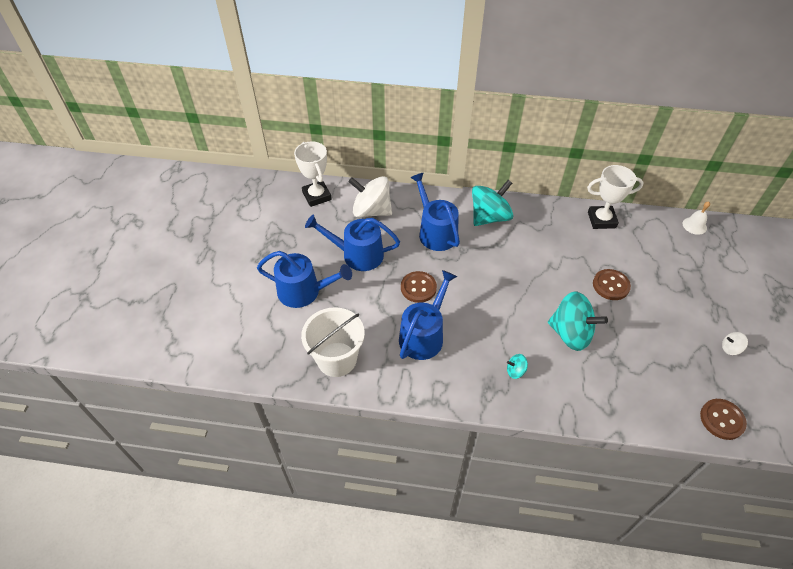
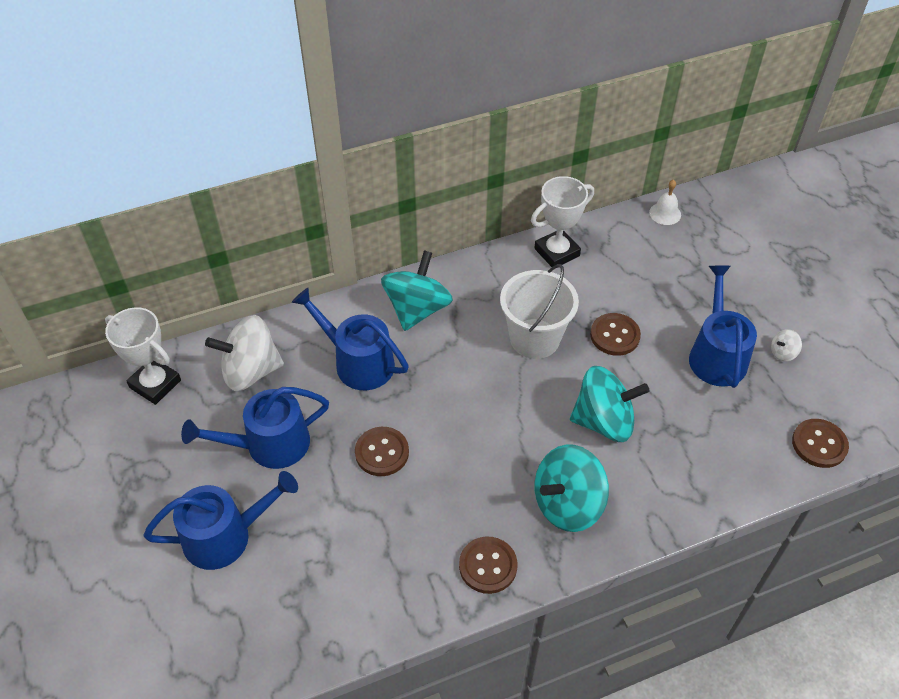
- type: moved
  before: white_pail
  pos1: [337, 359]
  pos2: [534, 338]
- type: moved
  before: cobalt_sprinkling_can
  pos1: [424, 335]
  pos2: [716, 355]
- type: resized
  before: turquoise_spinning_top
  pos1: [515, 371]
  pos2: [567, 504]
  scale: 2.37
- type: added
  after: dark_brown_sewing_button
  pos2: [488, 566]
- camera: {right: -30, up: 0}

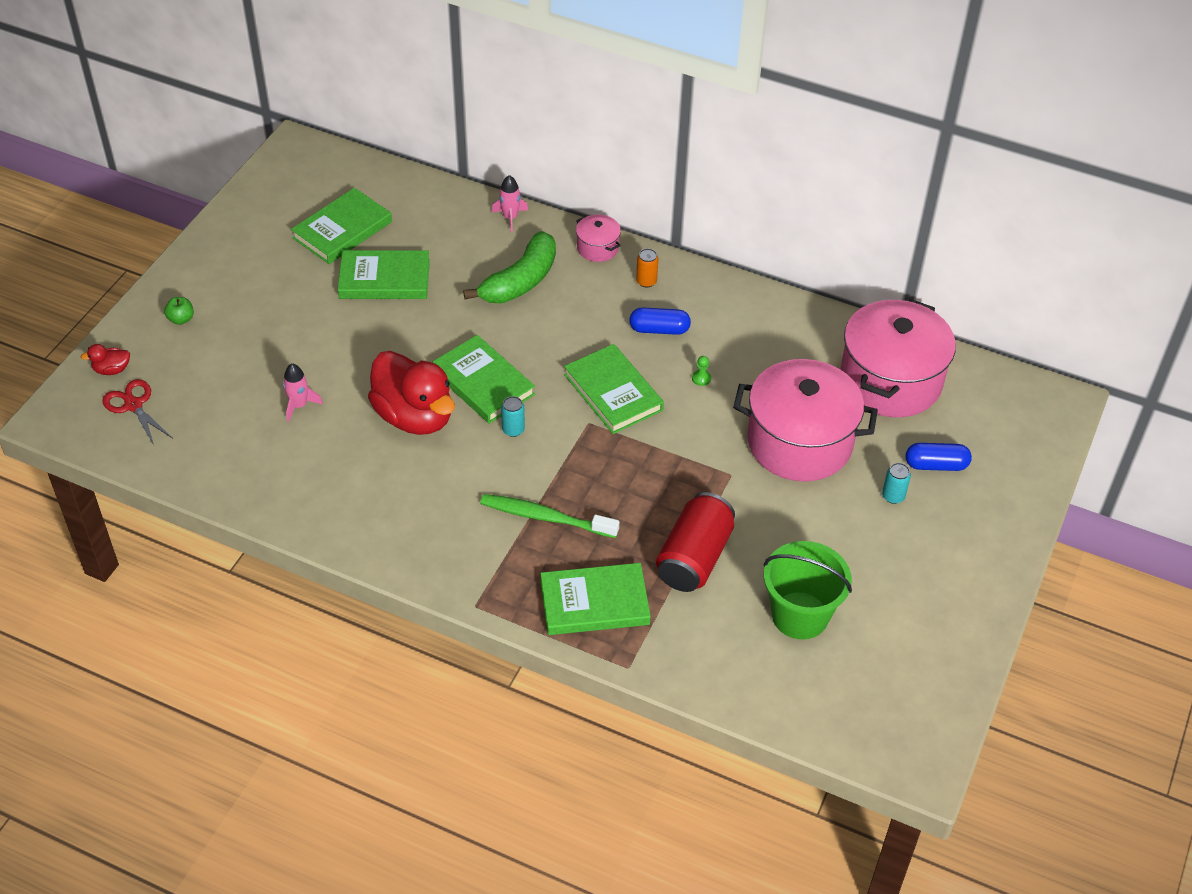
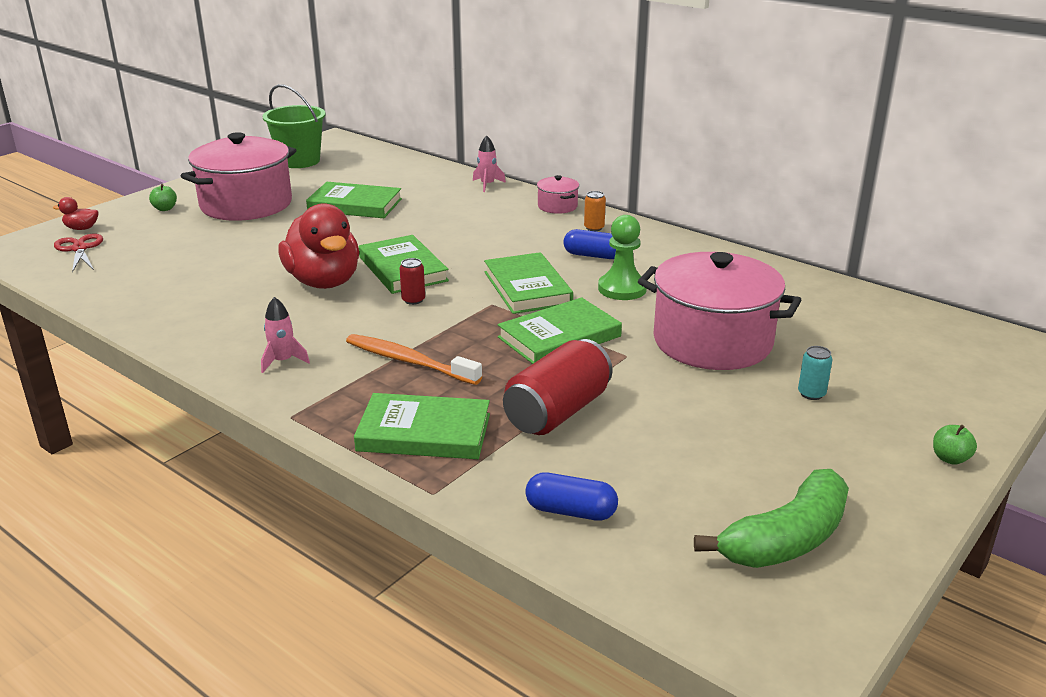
- type: moved
  before: pink_toy_rocket
  pos1: [299, 405]
  pos2: [283, 361]
- type: moved
  before: leaf-green_hardback
  pos1: [342, 230]
  pos2: [559, 337]
- type: moved
  before: leaf-green_toy_banana
  pos1: [520, 281]
  pos2: [786, 539]
- type: recoloured
  before: leaf-green_dental_brush
  after: orange_dental_brush
  pos1: [545, 517]
  pos2: [409, 361]
- type: recoloured
  before: turquoise_tin
  after: red_tin
  pos1: [513, 430]
  pos2: [413, 300]
- type: resized
  before: leaf-green_game_pawn
  pos1: [701, 378]
  pos2: [622, 289]
  scale: 2.41
- type: moved
  before: leaf-green_pail
  pos1: [800, 615]
  pos2: [299, 161]
- type: moved
  before: pink_stockpot
  pos1: [890, 381]
  pos2: [246, 204]
- type: moved
  before: cobalt_pill
  pos1: [936, 465]
  pos2: [571, 511]
- type: added
  after: leaf-green_apple_fruit
  pos2: [950, 458]
- camera: {right: 15, up: -20}

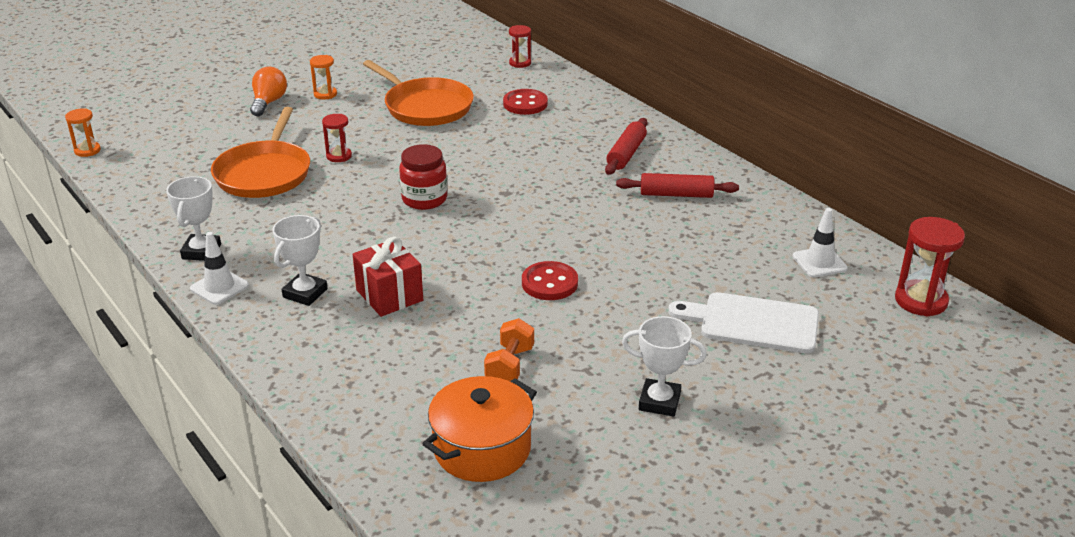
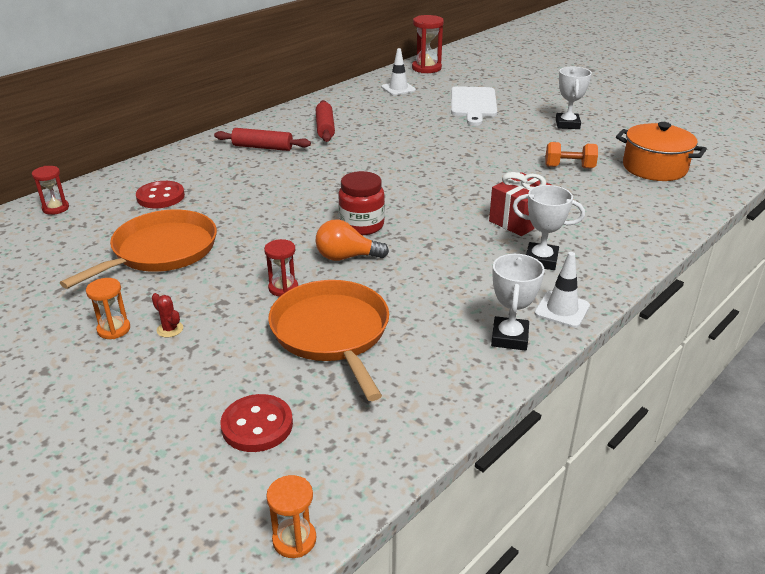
- type: turned
  before: white_award_cup
  pos1: [201, 251]
  pos2: [509, 338]
  turn: -75
- type: turned
  before: orange_frying_pan
  pos1: [264, 173]
  pos2: [332, 333]
  turn: -105
- type: moved
  before: orange_light_bulb
  pos1: [268, 102]
  pos2: [346, 257]
- type: moved
  before: red_sewing_button
  pos1: [549, 283]
  pos2: [257, 425]
- type: added
  after: red_saguaro_cactus
  pos2: [170, 329]
- camera: {right: -100, up: 0}

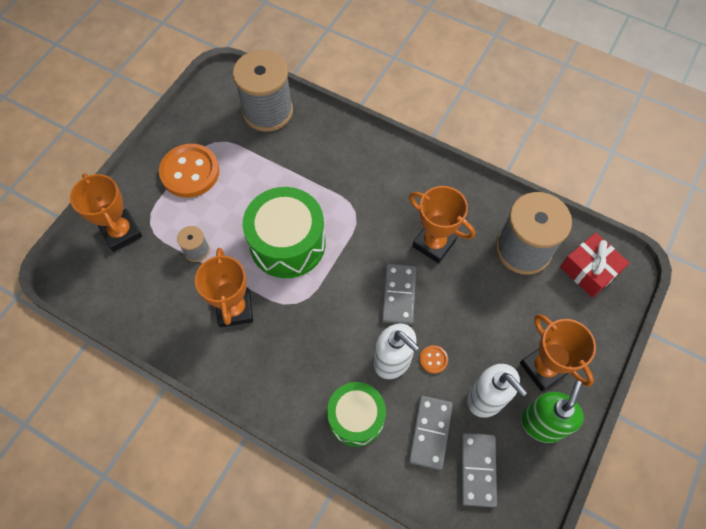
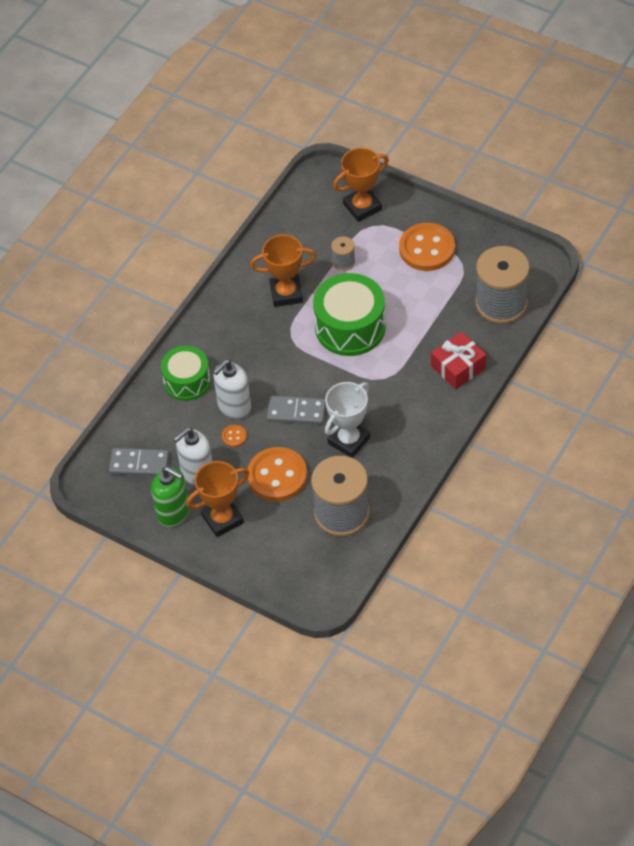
- type: removed
  before: grey_domino_piece
  pos1: [430, 432]
- type: recoloured
  before: orange_award_cup
  after: white_award_cup
  pos1: [434, 243]
  pos2: [349, 440]
- type: moved
  before: red_present
  pos1: [589, 270]
  pos2: [458, 367]
- type: added
  after: orange_sewing_button
  pos2: [277, 476]
- camera: {right: 95, up: -10}

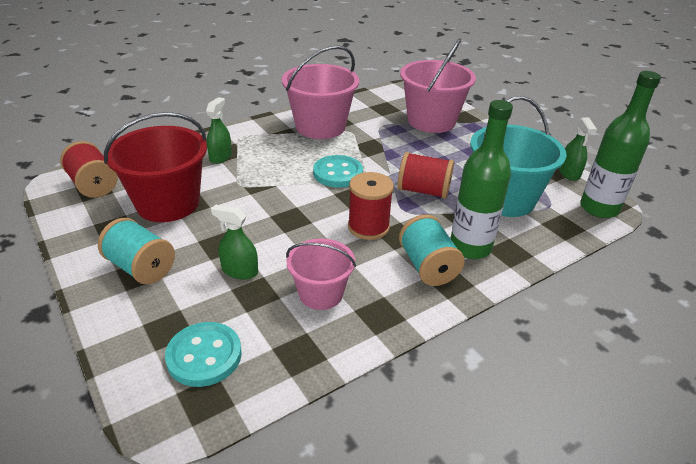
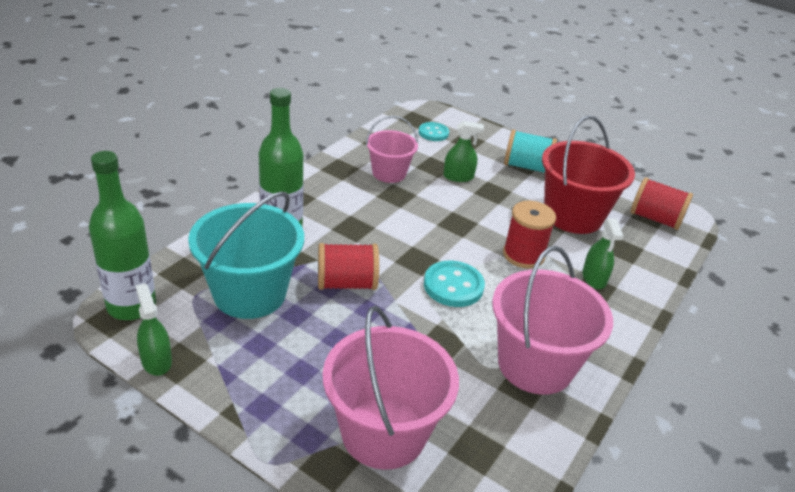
- type: resized
  before: turquoise_sewing_button
  pos1: [204, 356]
  pos2: [433, 133]
  scale: 0.67
- type: moved
  before: red_reel_of_thread
  pos1: [368, 227]
  pos2: [523, 255]
- type: removed
  before: turquoise_reel_of_thread
  pos1: [428, 267]
- camera: {right: 155, up: 0}

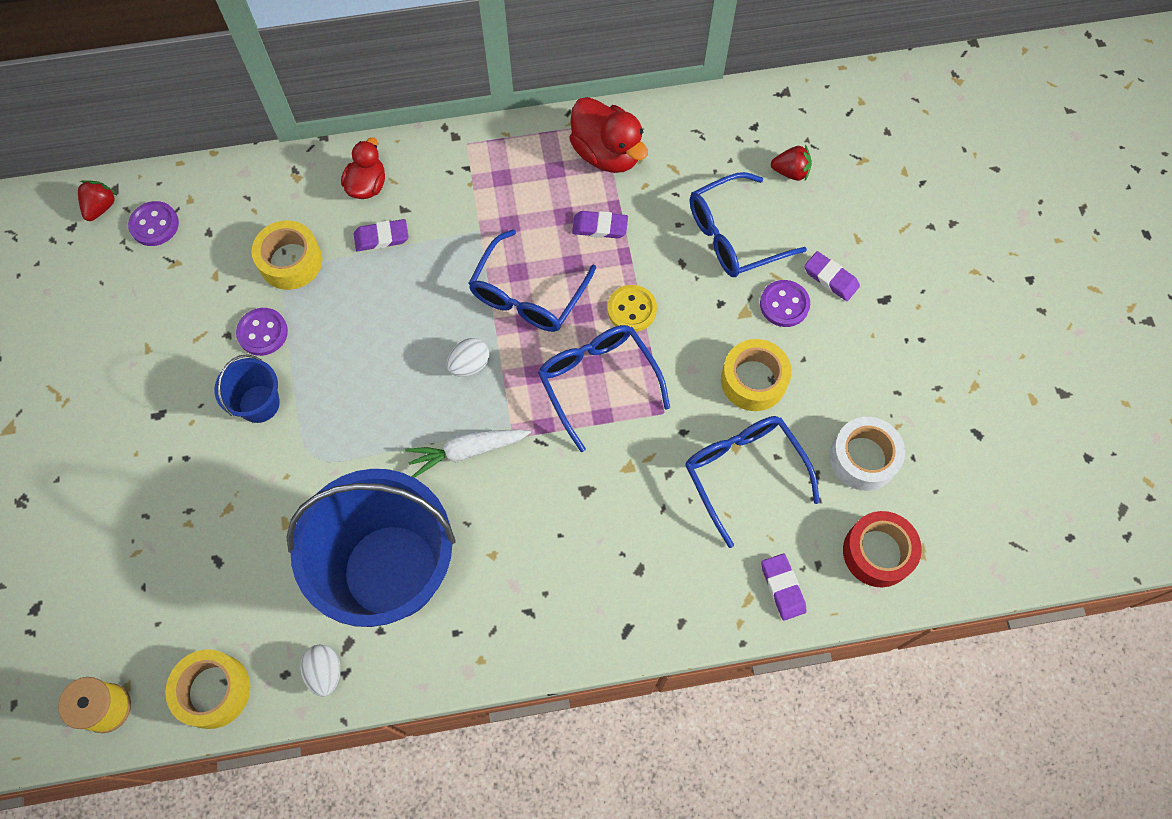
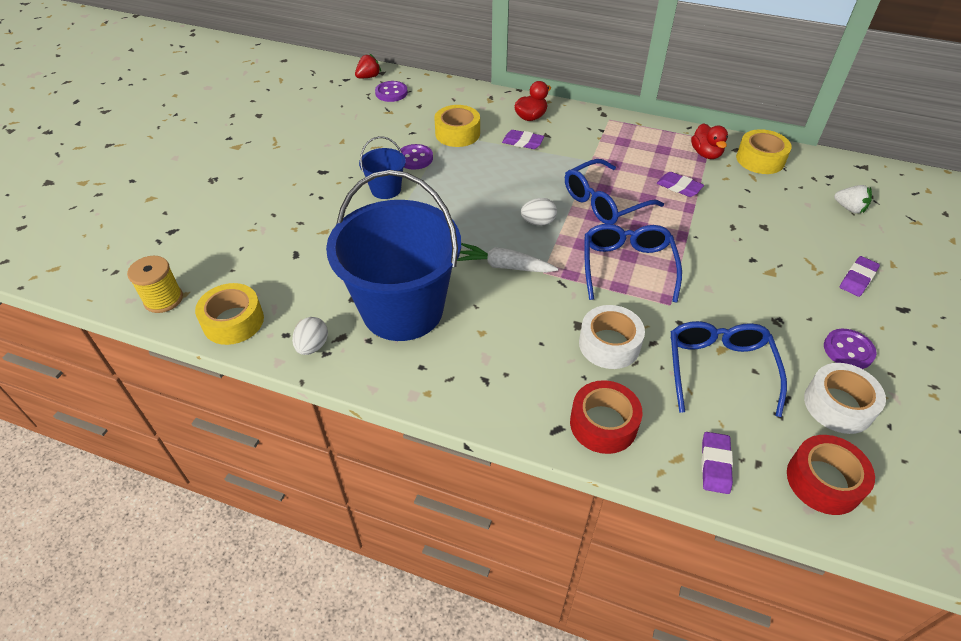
- type: resized
  before: red_toy_duck
  pos1: [607, 153]
  pos2: [706, 154]
  scale: 0.64
- type: removed
  before: yellow_sewing_button
  pos1: [631, 309]
- type: removed
  before: cobalt_eyeglasses
  pos1: [733, 236]
- type: moved
  before: yellow_tape
  pos1: [753, 380]
  pos2: [760, 159]
- type: moved
  before: violet_sewing_button
  pos1: [784, 304]
  pos2: [848, 350]
- type: recoloured
  before: red_strawberry
  after: white_strawberry
  pos1: [790, 172]
  pos2: [849, 208]
- type: turned
  before: violet_gum_eraser
  pos1: [830, 278]
  pos2: [857, 279]
  turn: 60
- type: added
  after: red_tape
  pos2: [603, 424]
- type: added
  after: white_tape
  pos2: [609, 344]
- camera: {right: 30, up: -20}

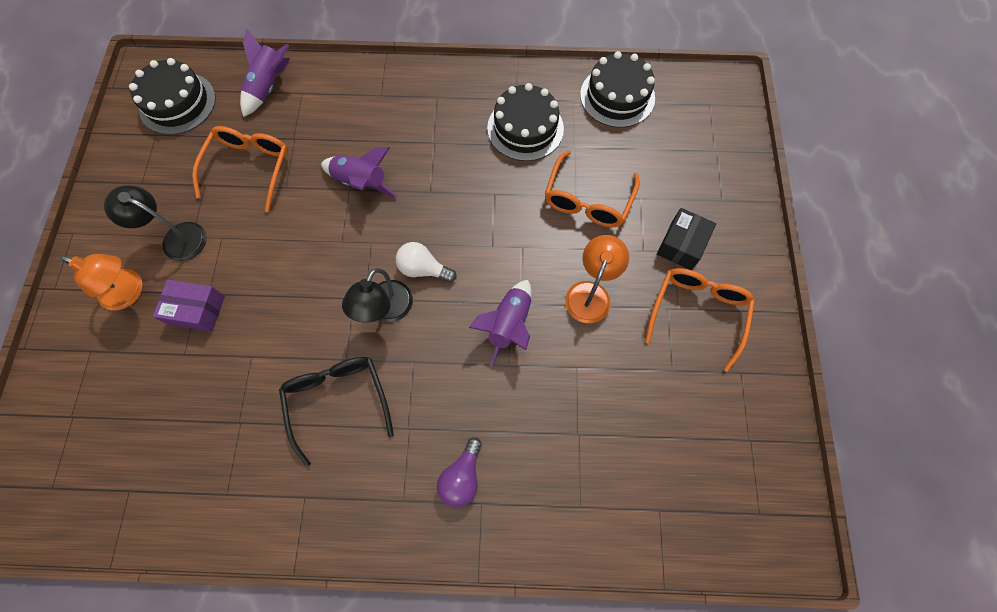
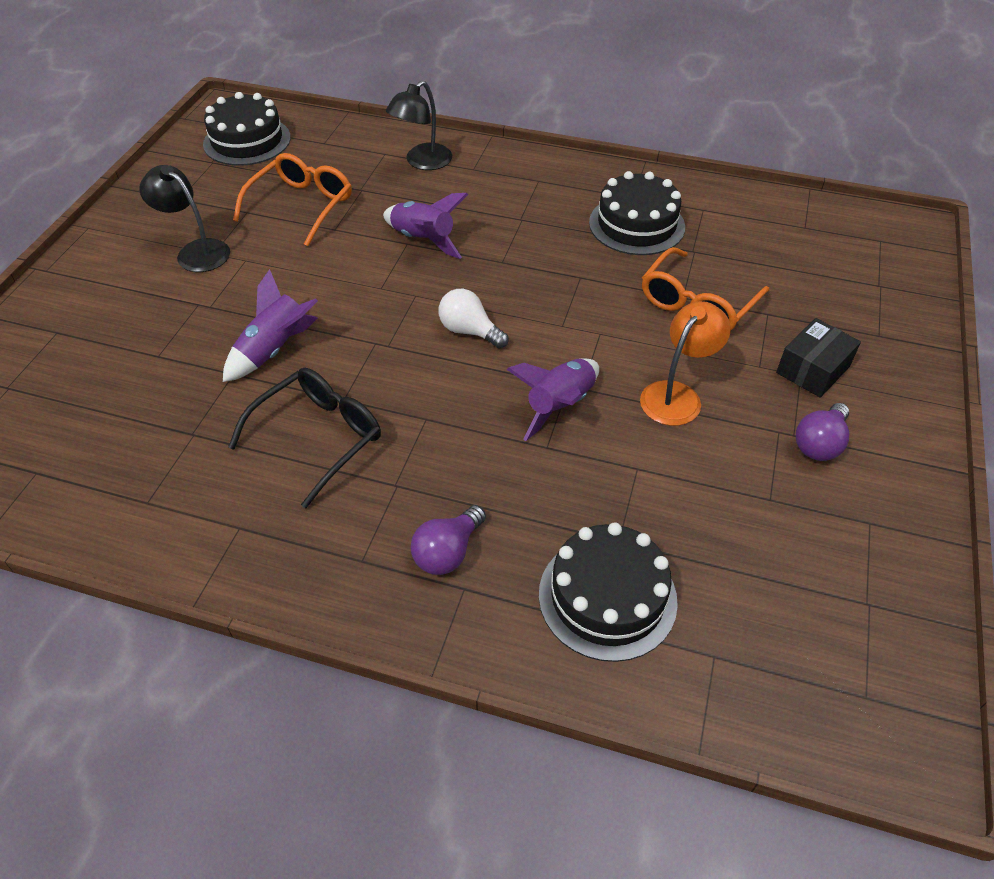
- type: removed
  before: orange_lamp
  pos1: [129, 293]
- type: removed
  before: violet_package
  pos1: [197, 310]
- type: moved
  before: violet_toy_rocket
  pos1: [269, 87]
  pos2: [274, 350]
- type: turned
  before: jet-black_eyeglasses
  pos1: [338, 400]
  pos2: [319, 437]
  turn: 45
- type: moved
  before: jet-black_lamp
  pos1: [385, 310]
  pos2: [422, 162]
- type: moved
  before: jet-black_layer_cake
  pos1: [617, 96]
  pos2: [607, 597]
- type: replaced
  before: orange_eyeglasses
  after: violet_light_bulb
  pos1: [697, 312]
  pos2: [819, 444]
- camera: {right: 15, up: -20}

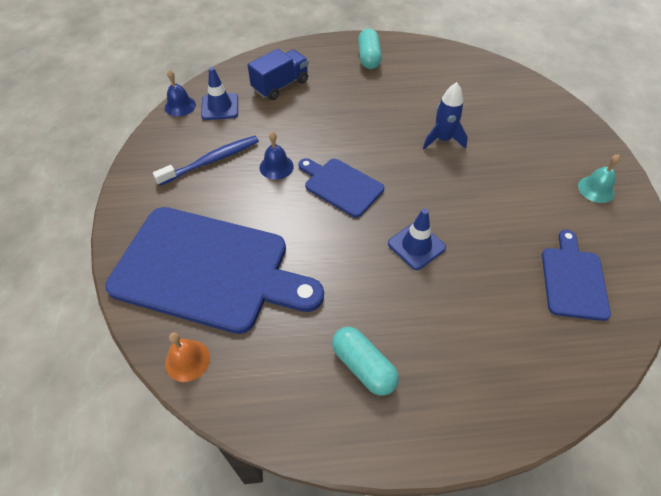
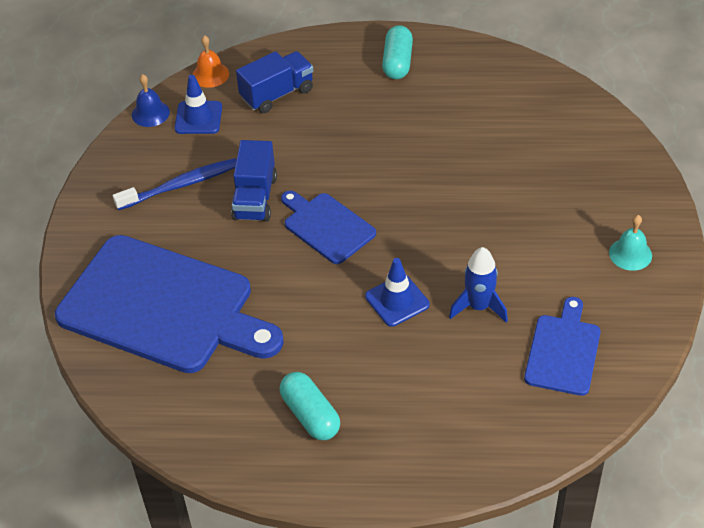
- type: moved
  before: orange_hand_bell
  pos1: [187, 360]
  pos2: [210, 74]
- type: replaced
  before: cobalt_hand_bell
  after: cobalt_truck
  pos1: [276, 167]
  pos2: [255, 198]
- type: moved
  before: cobalt_toy_rocket
  pos1: [442, 139]
  pos2: [479, 307]
- camera: {right: 10, up: -5}

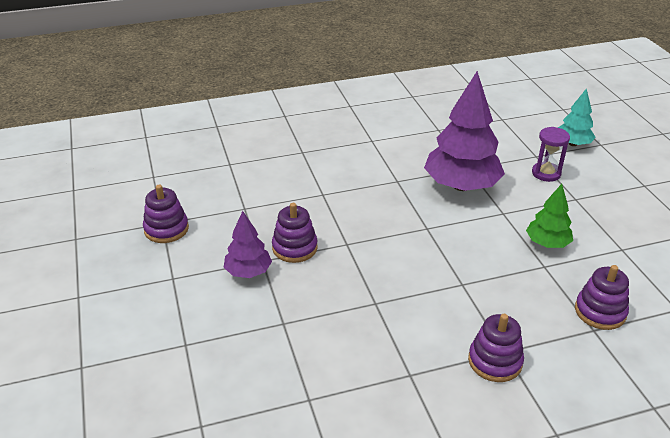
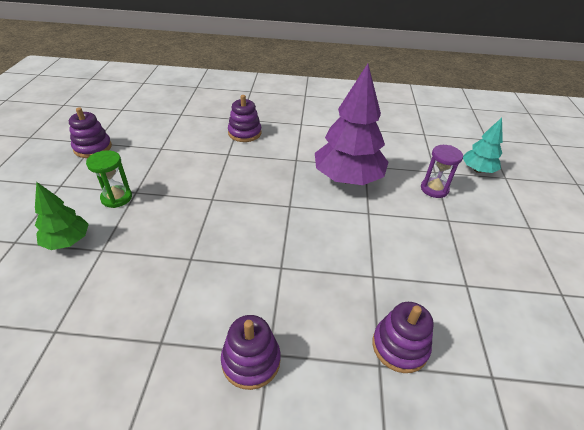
- type: replaced
  before: violet_fir_tree
  after: leaf-green_sand_timer
  pos1: [248, 272]
  pos2: [116, 198]
- type: moved
  before: violet_ring_stacker
  pos1: [294, 248]
  pos2: [244, 133]
- type: moved
  before: leaf-green_fir_tree
  pos1: [547, 243]
  pos2: [67, 241]
- camera: {right: 20, up: 5}

